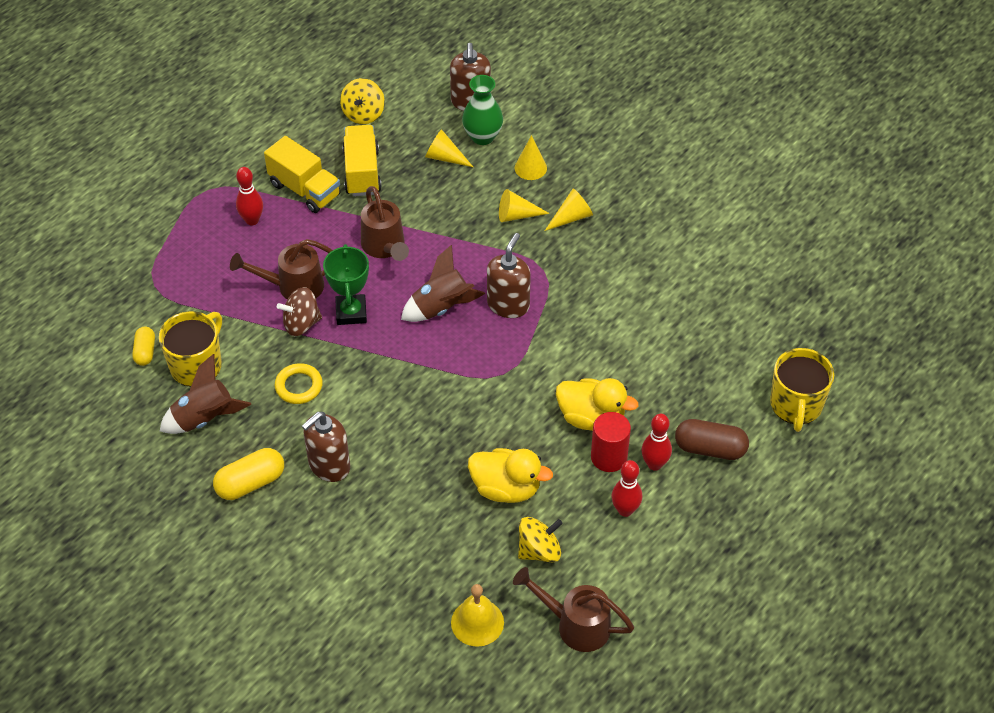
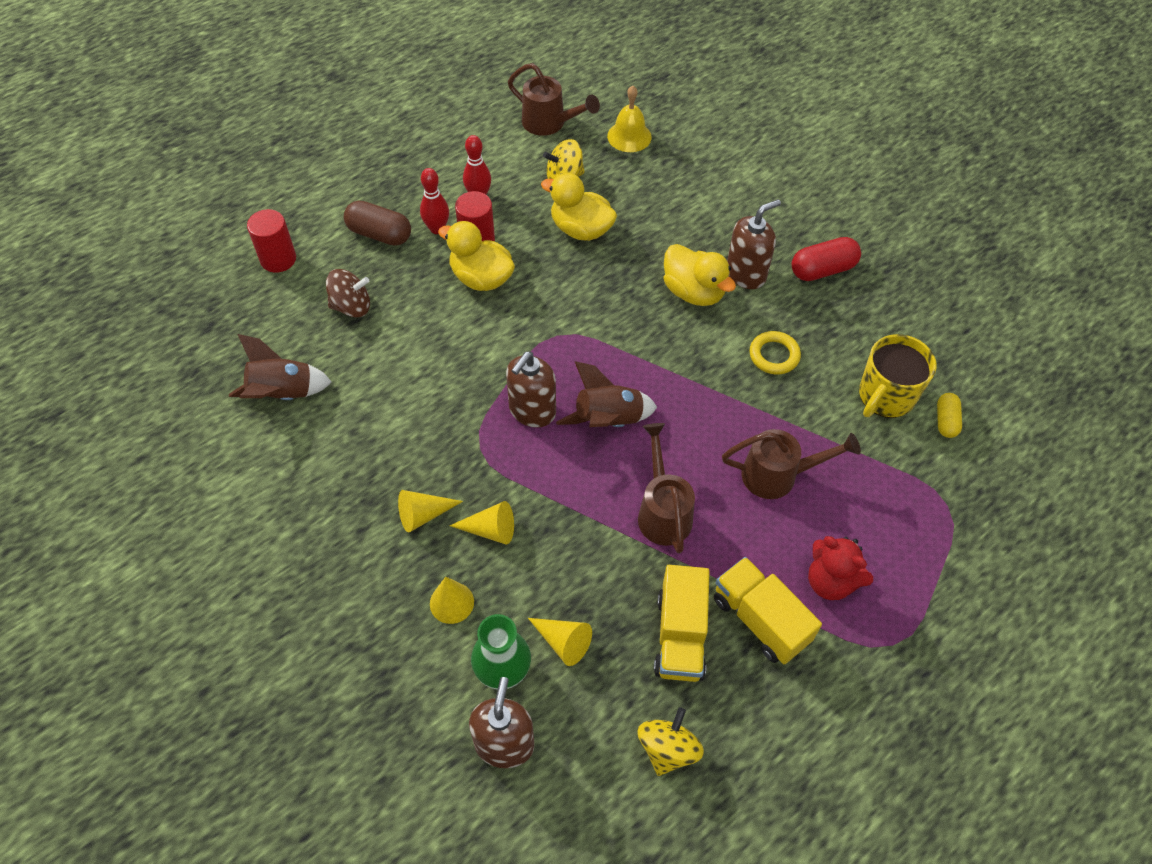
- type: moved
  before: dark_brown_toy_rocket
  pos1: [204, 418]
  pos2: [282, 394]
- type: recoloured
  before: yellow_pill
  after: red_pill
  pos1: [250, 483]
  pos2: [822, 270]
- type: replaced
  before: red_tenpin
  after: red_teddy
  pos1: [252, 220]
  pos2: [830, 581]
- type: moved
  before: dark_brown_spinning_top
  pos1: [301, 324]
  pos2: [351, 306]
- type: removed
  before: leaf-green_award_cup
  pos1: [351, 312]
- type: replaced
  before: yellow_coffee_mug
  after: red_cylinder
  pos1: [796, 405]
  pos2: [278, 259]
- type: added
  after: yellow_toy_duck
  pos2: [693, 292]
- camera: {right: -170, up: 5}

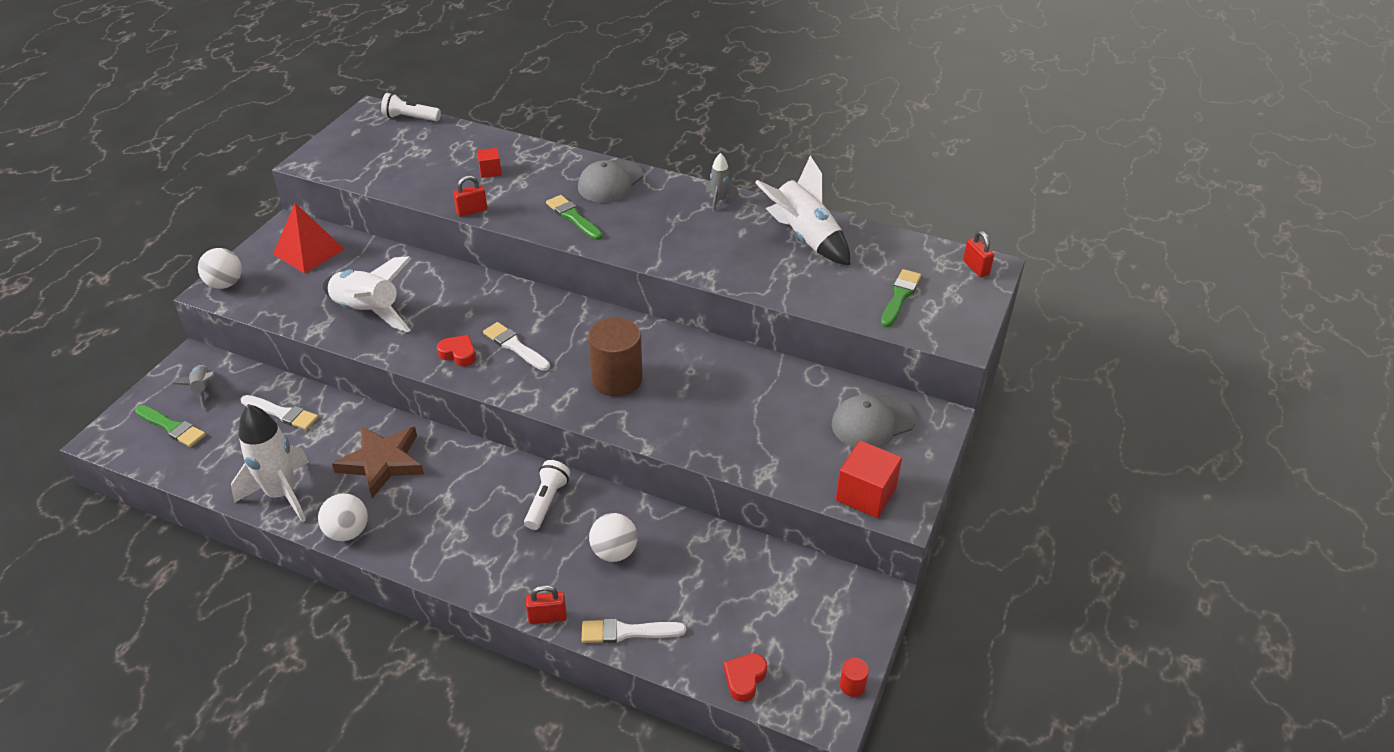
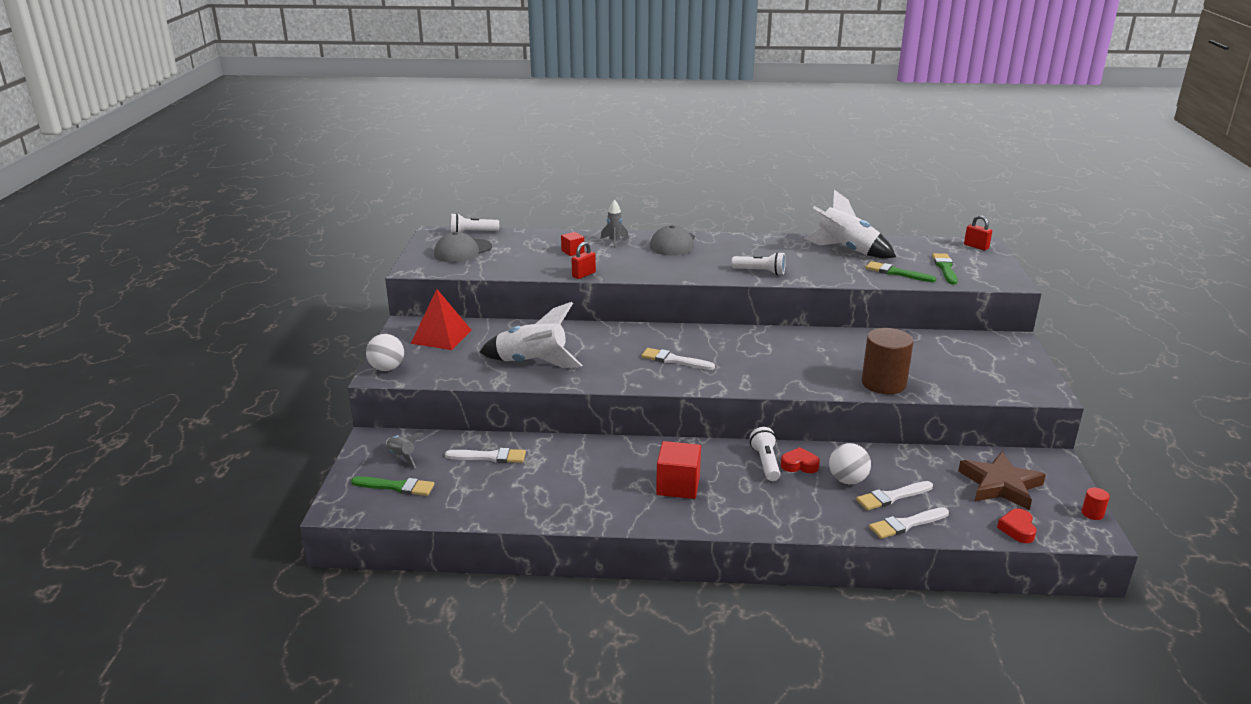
- type: removed
  before: white_toy_rocket
  pos1: [282, 494]
- type: removed
  before: white_ball
  pos1: [347, 532]
- type: moved
  before: dark_brown_star
  pos1: [382, 462]
  pos2: [1000, 485]
- type: moved
  before: red_heart_shape
  pos1: [458, 354]
  pos2: [799, 465]
- type: removed
  before: red_small_lock
  pos1: [547, 617]
- type: moved
  before: leaf-green_brush
  pos1: [573, 217]
  pos2: [897, 273]
- type: moved
  before: dark_brown_cylinder
  pos1: [617, 379]
  pos2: [883, 383]
- type: moved
  before: grey_toy_rocket
  pos1: [719, 200]
  pos2: [614, 241]
- type: moved
  before: grey_cap
  pos1: [873, 422]
  pos2: [463, 251]
- type: moved
  before: red_block
  pos1: [866, 494]
  pos2: [678, 485]
- type: added
  after: white_flashlight
  pos2: [760, 272]
- type: added
  after: white_brush
  pos2: [892, 497]
- camera: {right: -20, up: -15}

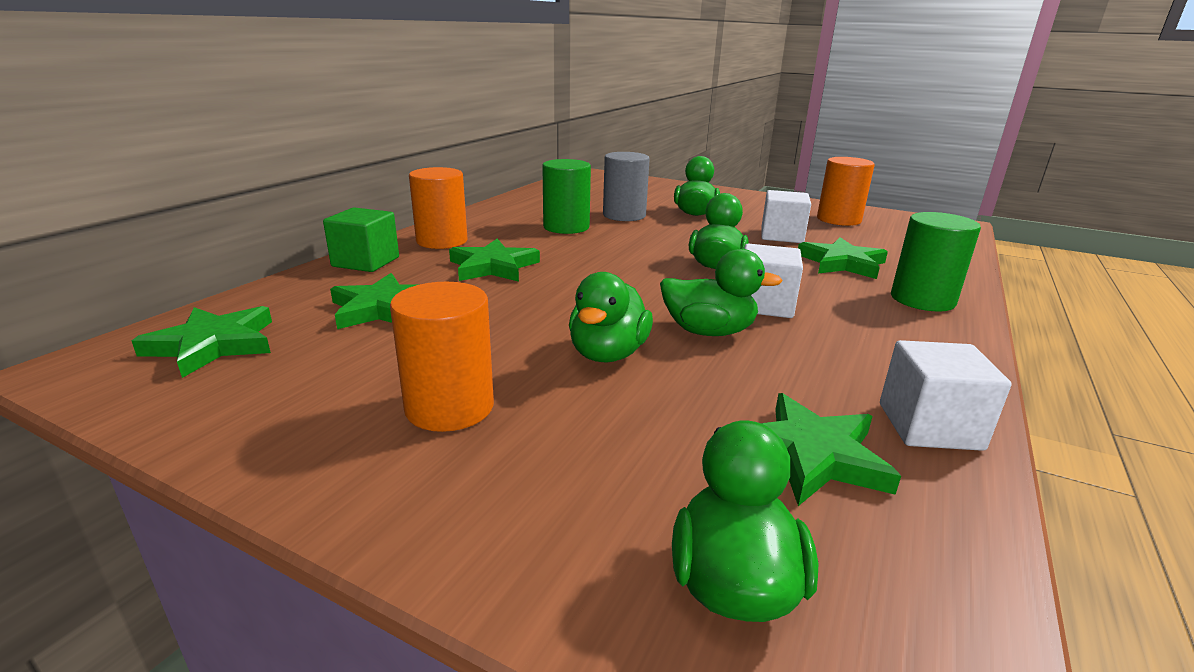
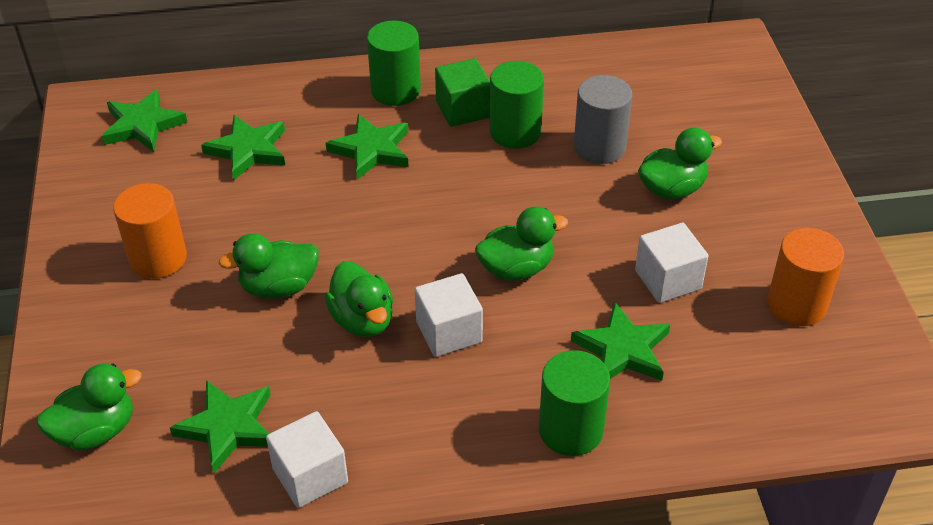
- type: moved
  before: leaf-green_block
  pos1: [366, 262]
  pos2: [463, 109]
- type: recoloured
  before: orange_cylinder
  after: leaf-green_cylinder
  pos1: [442, 241]
  pos2: [395, 90]
- camera: {right: 55, up: 20}

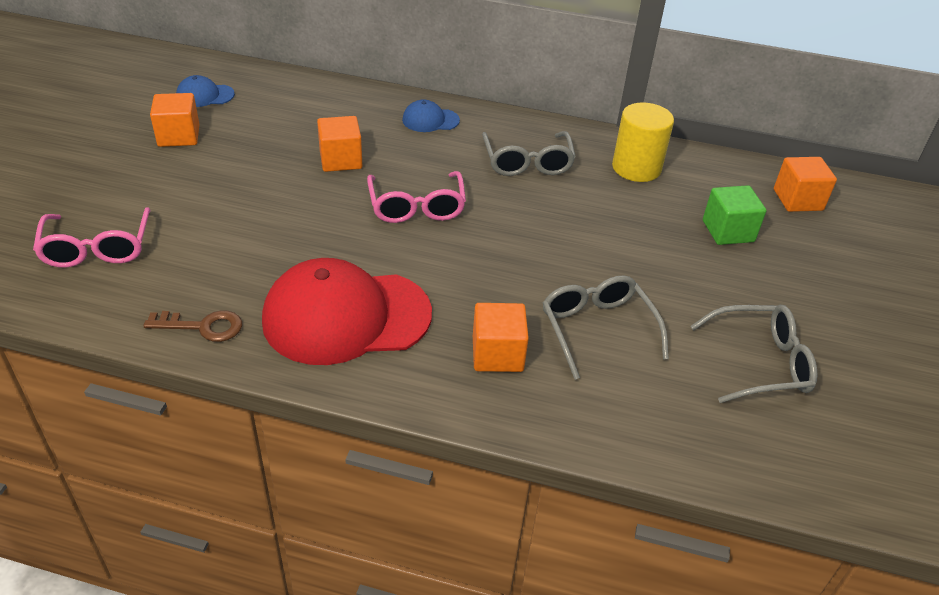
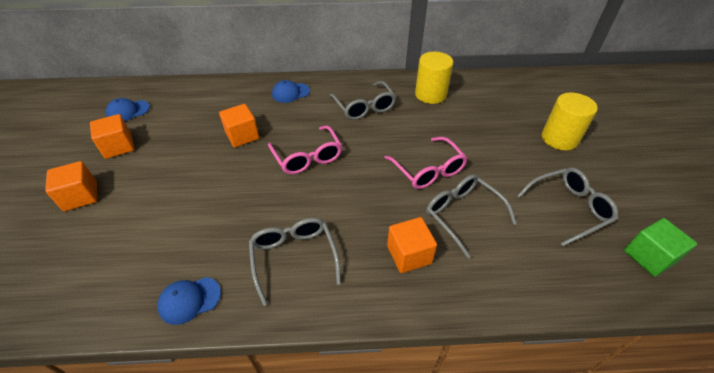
- type: moved
  before: pink_eyeglasses
  pos1: [97, 248]
  pos2: [428, 170]
- type: replaced
  before: dark_brown_key
  after: cobalt_cap
  pos1: [203, 326]
  pos2: [189, 300]
- type: replaced
  before: red_cap
  after: grey_eyeglasses
  pos1: [346, 317]
  pos2: [294, 257]
- type: moved
  before: leaf-green_block
  pos1: [728, 231]
  pos2: [649, 256]
- type: moved
  before: orange_block
  pos1: [798, 200]
  pos2: [80, 196]
- type: added
  after: yellow_cylinder
  pos2: [559, 138]
- camera: {right: -15, up: 5}

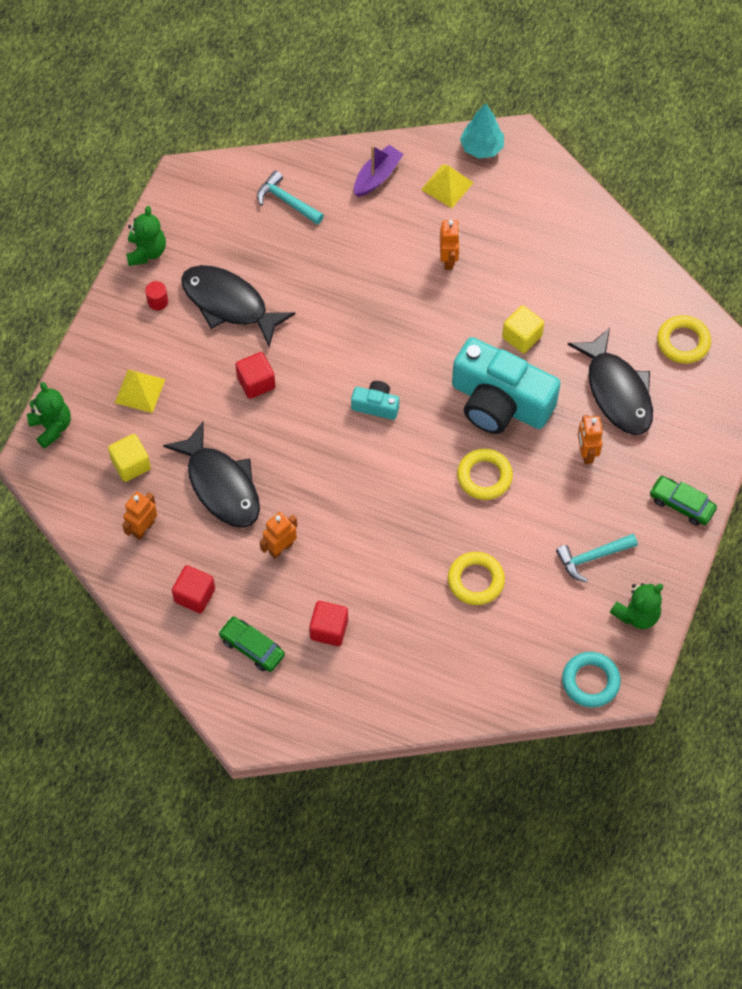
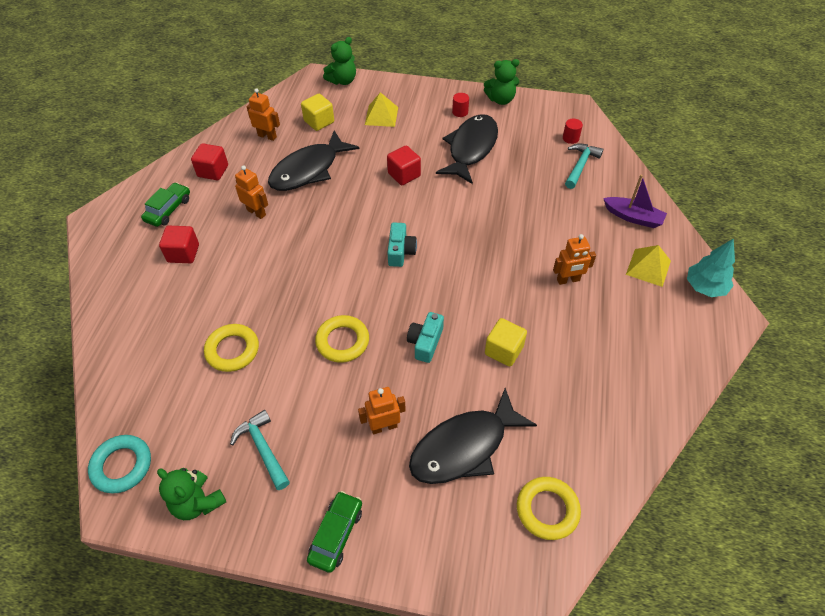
- type: resized
  before: turquoise_camera
  pos1: [499, 402]
  pos2: [425, 342]
  scale: 0.45
- type: added
  after: red_cylinder
  pos2: [570, 138]
- camera: {right: 80, up: -10}

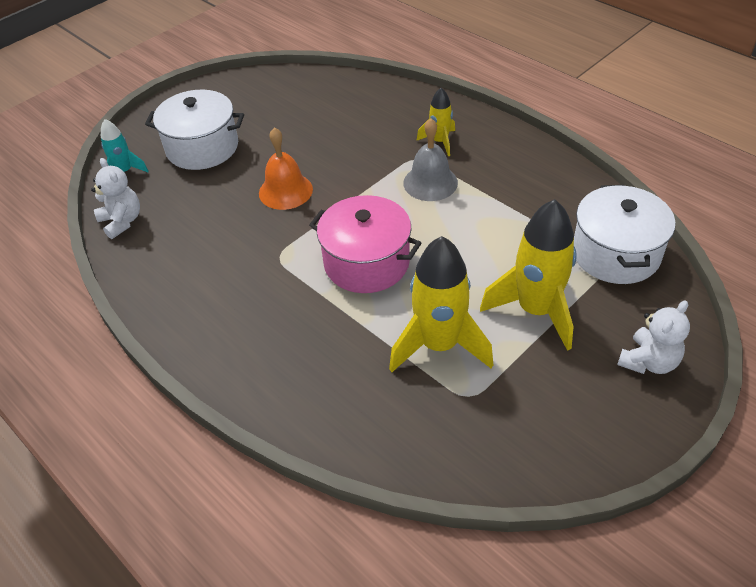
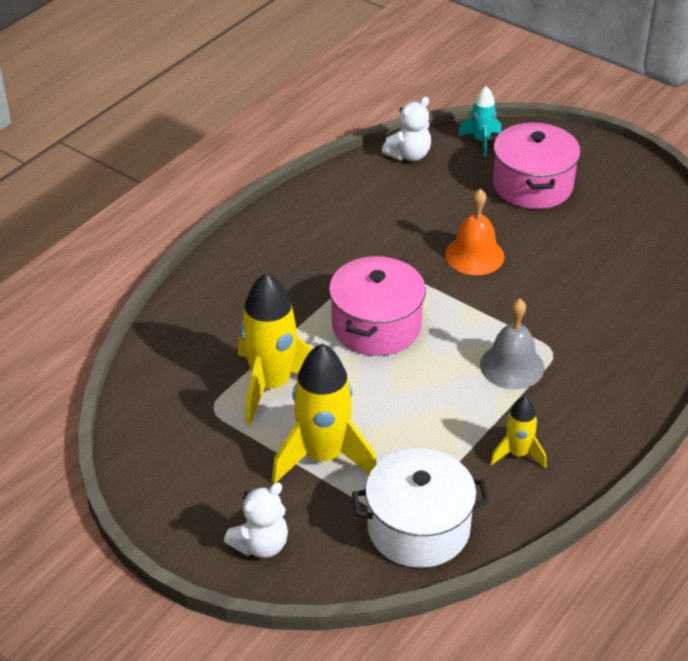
- type: recoloured
  before: white_stockpot
  after: pink_stockpot
  pos1: [202, 147]
  pos2: [532, 185]
- type: moved
  before: yellow_toy_rocket
  pos1: [440, 142]
  pos2: [518, 454]
- type: turned
  before: white_teddy
  pos1: [648, 361]
  pos2: [261, 545]
  turn: -75
- camera: {right: 80, up: -5}

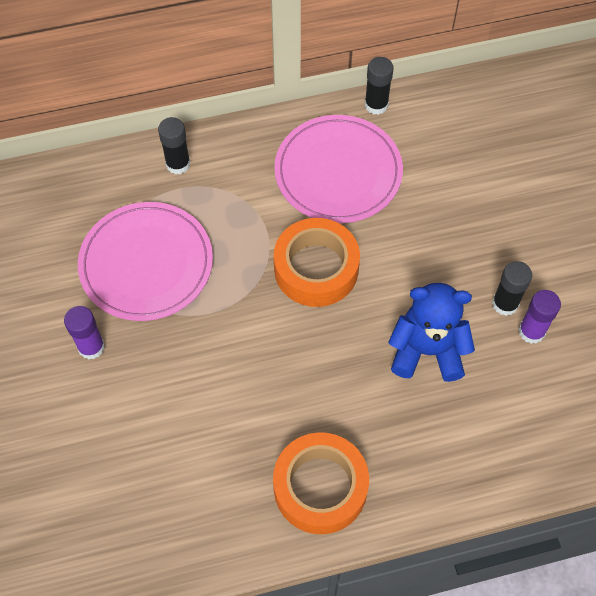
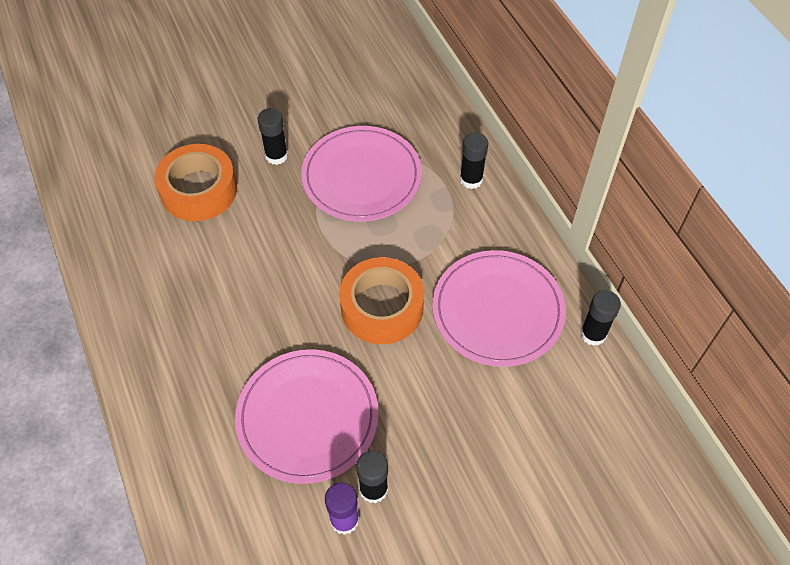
- type: recoloured
  before: violet_glue
  after: jet-black_glue
  pos1: [91, 347]
  pos2: [276, 156]
- type: moved
  before: orange_tape
  pos1: [320, 487]
  pos2: [199, 190]
- type: replaced
  before: cobalt_teddy
  after: pink_flat_dish
  pos1: [427, 350]
  pos2: [307, 417]
- camera: {right: 80, up: -5}

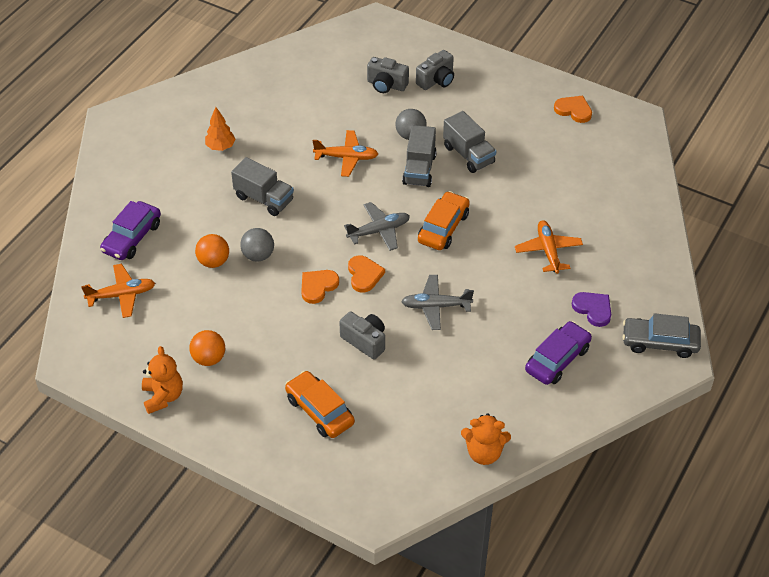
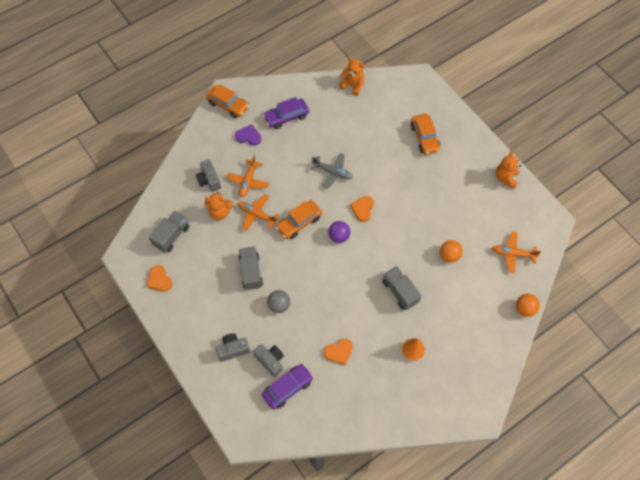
- type: moved
  before: violet_car
  pos1: [132, 238]
  pos2: [287, 388]
- type: moved
  before: orange_ball
  pos1: [209, 358]
  pos2: [524, 309]
- type: removed
  before: grey_ball
  pos1: [258, 255]
- type: moved
  before: orange_heart_shape
  pos1: [318, 286]
  pos2: [339, 352]
- type: moved
  before: orange_plane
  pos1: [346, 158]
  pos2: [256, 215]
- type: moved
  before: grey_camera
  pos1: [365, 341]
  pos2: [209, 180]
- type: replaced
  before: grey_plane
  after: violet_ball
  pos1: [379, 231]
  pos2: [339, 236]
- type: moved
  before: grey_truck
  pos1: [419, 169]
  pos2: [171, 236]
- type: turned
  before: violet_heart_shape
  pos1: [593, 309]
  pos2: [248, 136]
  turn: 120
- type: recoloured
  before: grey_car
  after: orange_car
  pos1: [659, 342]
  pos2: [228, 105]
- type: added
  after: orange_teddy
  pos2: [220, 212]
- camera: {right: -155, up: 15}

